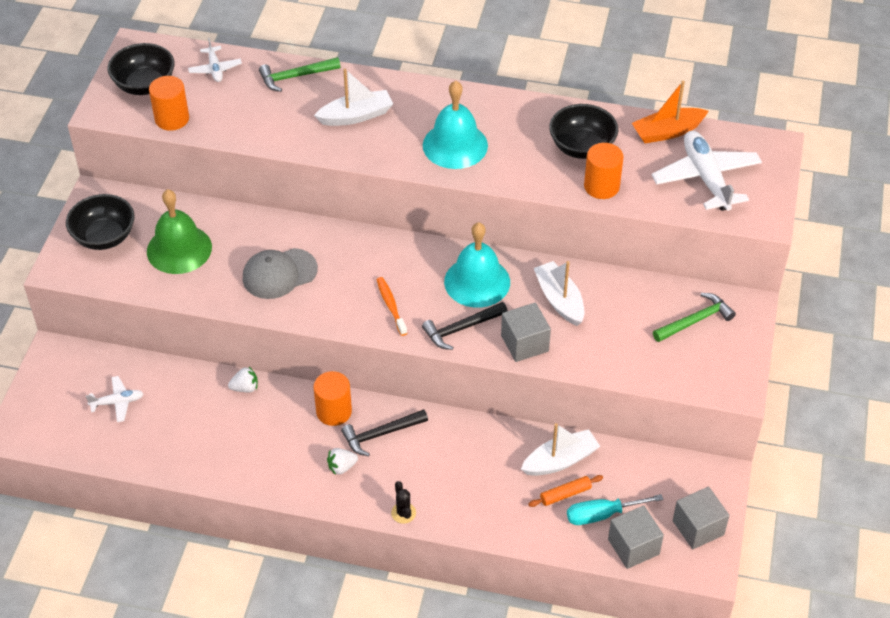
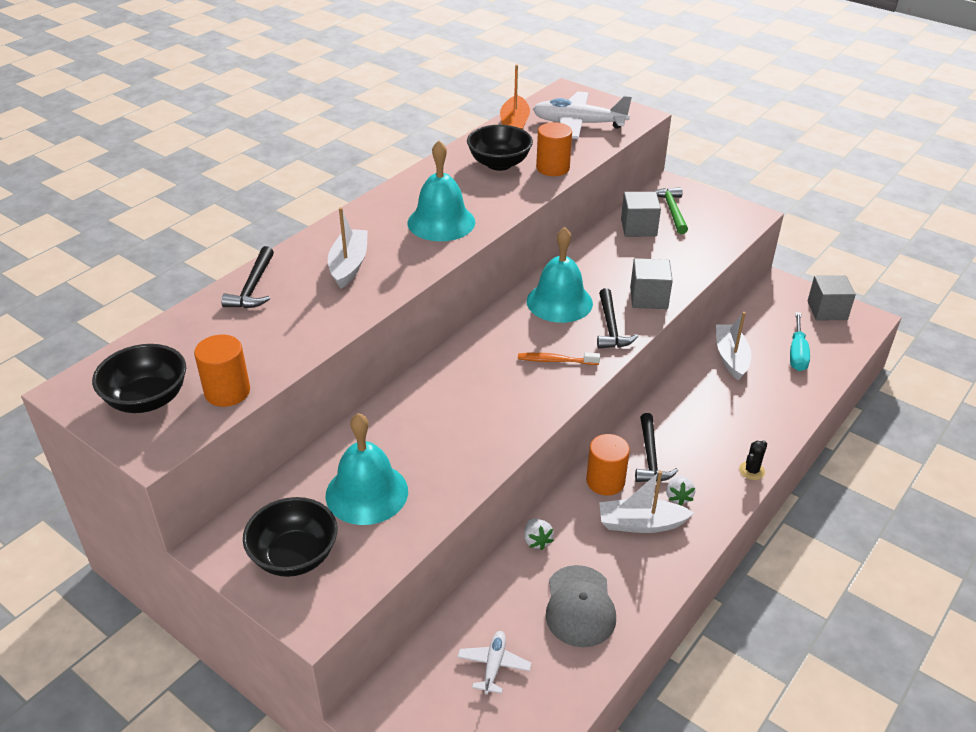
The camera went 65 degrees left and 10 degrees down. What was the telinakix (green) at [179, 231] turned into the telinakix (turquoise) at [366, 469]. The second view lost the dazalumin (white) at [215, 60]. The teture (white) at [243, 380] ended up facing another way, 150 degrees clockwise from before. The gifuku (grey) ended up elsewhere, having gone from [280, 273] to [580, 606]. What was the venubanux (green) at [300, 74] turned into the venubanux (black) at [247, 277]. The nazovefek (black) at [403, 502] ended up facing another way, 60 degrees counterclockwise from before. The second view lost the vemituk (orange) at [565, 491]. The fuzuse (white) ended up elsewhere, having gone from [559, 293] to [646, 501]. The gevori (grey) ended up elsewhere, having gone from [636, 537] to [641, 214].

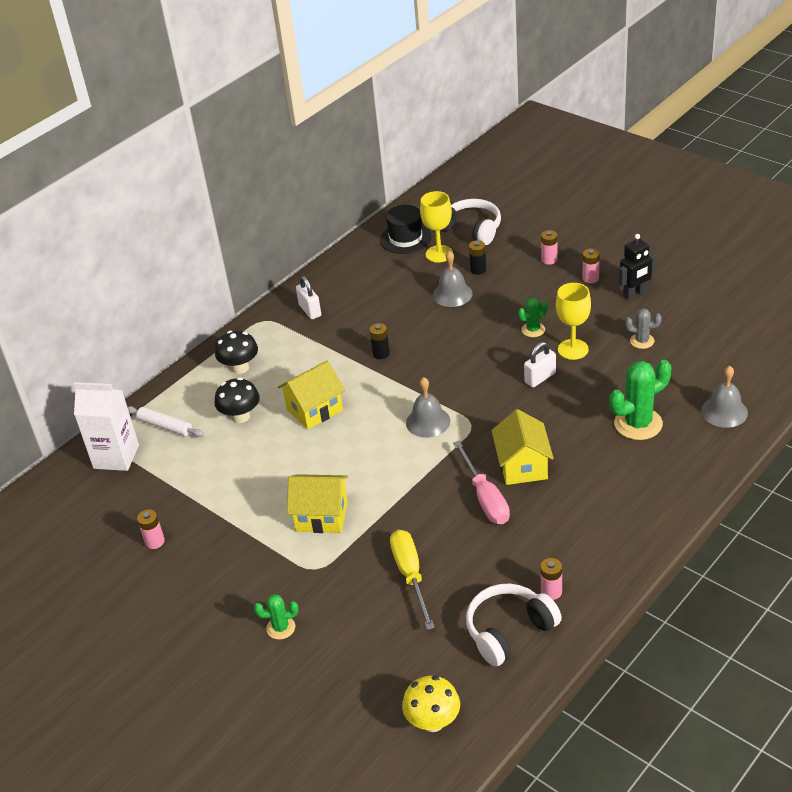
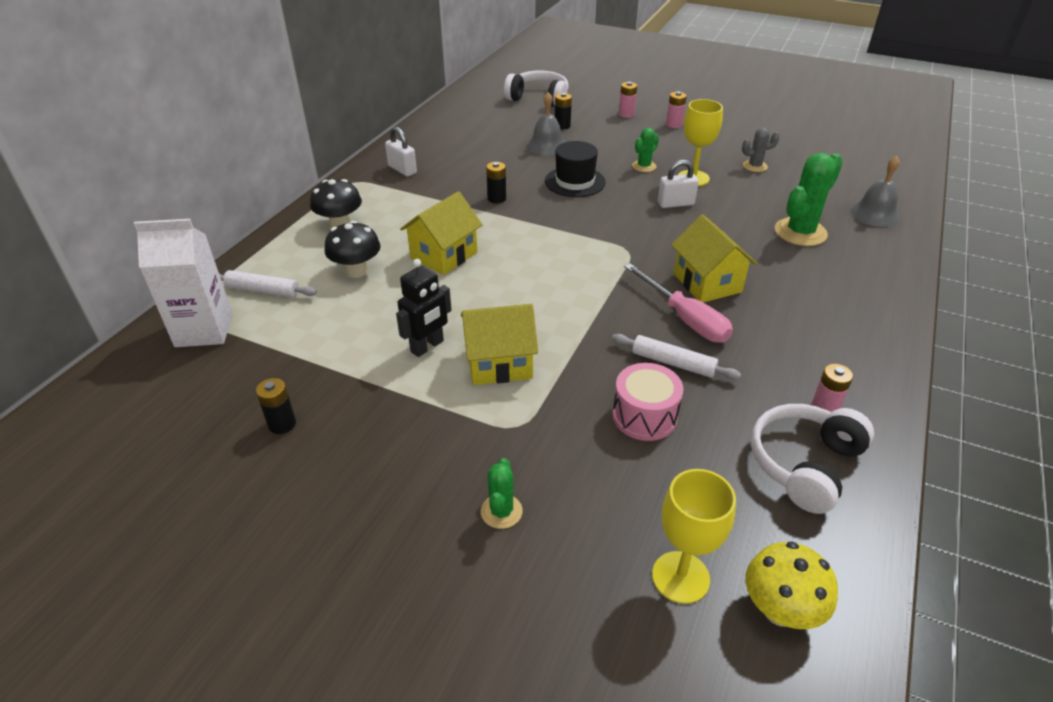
The camera went 20 degrees left and 0 degrees up. What was the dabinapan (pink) at [151, 529] turned into the dabinapan (black) at [276, 406]. The nazovefek (green) at [276, 617] ended up facing another way, 60 degrees counterclockwise from before. The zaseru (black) ended up elsewhere, having gone from [406, 229] to [575, 169]. Where the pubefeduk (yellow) stood at [412, 580], the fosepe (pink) came to stand at [648, 402]. The second view lost the telinakix (grey) at [428, 407]. The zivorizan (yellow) ended up elsewhere, having gone from [436, 227] to [694, 536]. The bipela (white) at [540, 364] ended up facing another way, 45 degrees clockwise from before. The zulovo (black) ended up elsewhere, having gone from [637, 267] to [423, 308]. The second view gained the vemituk (white) at [676, 357].

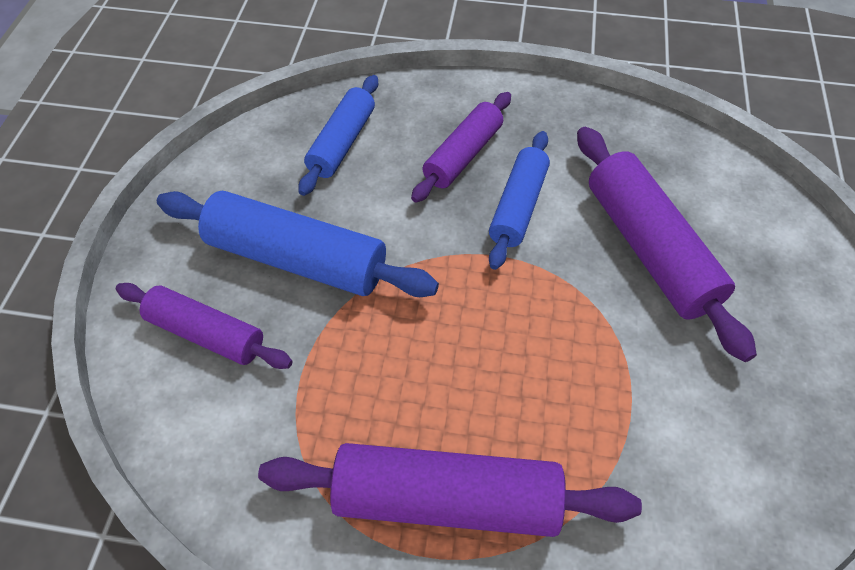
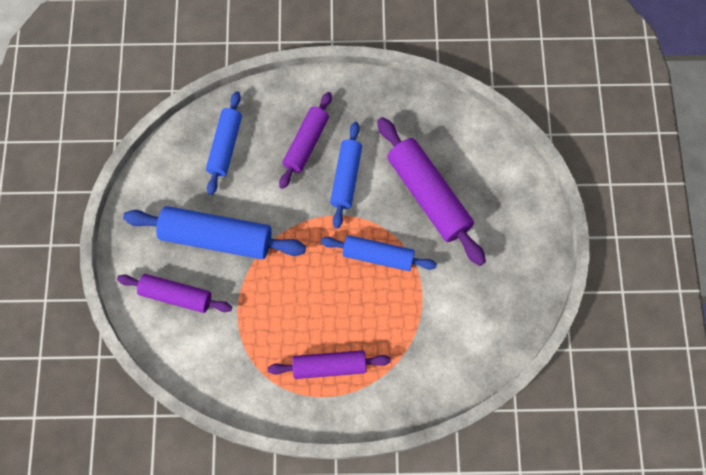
The camera went 10 degrees left and 15 degrees up. The size of the vemituk (purple) at [450, 490] changed by a factor of 0.63. The second view gained the vemituk (blue) at [379, 253].

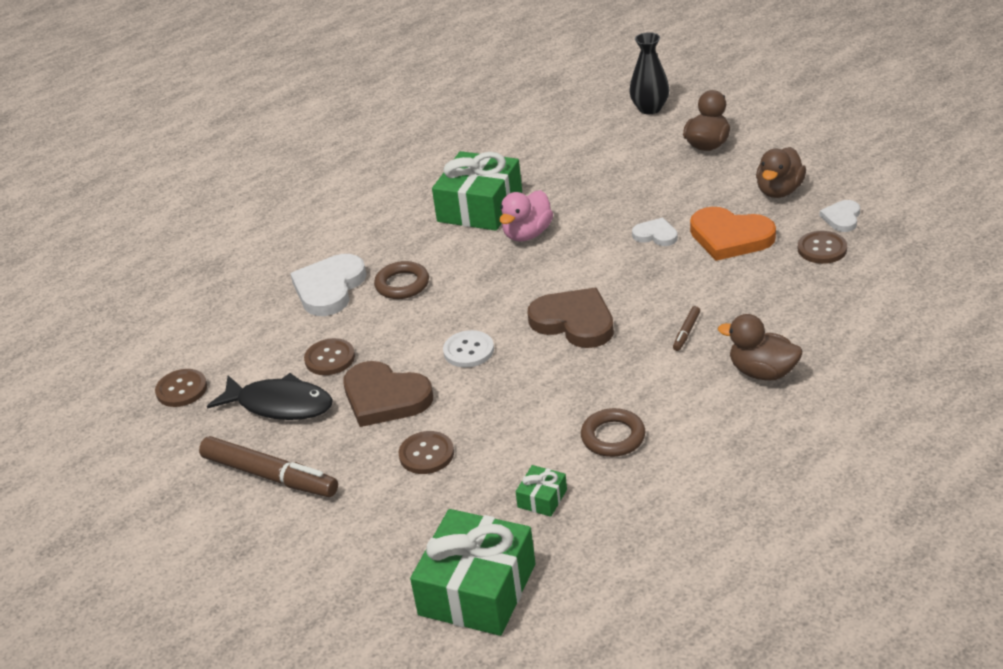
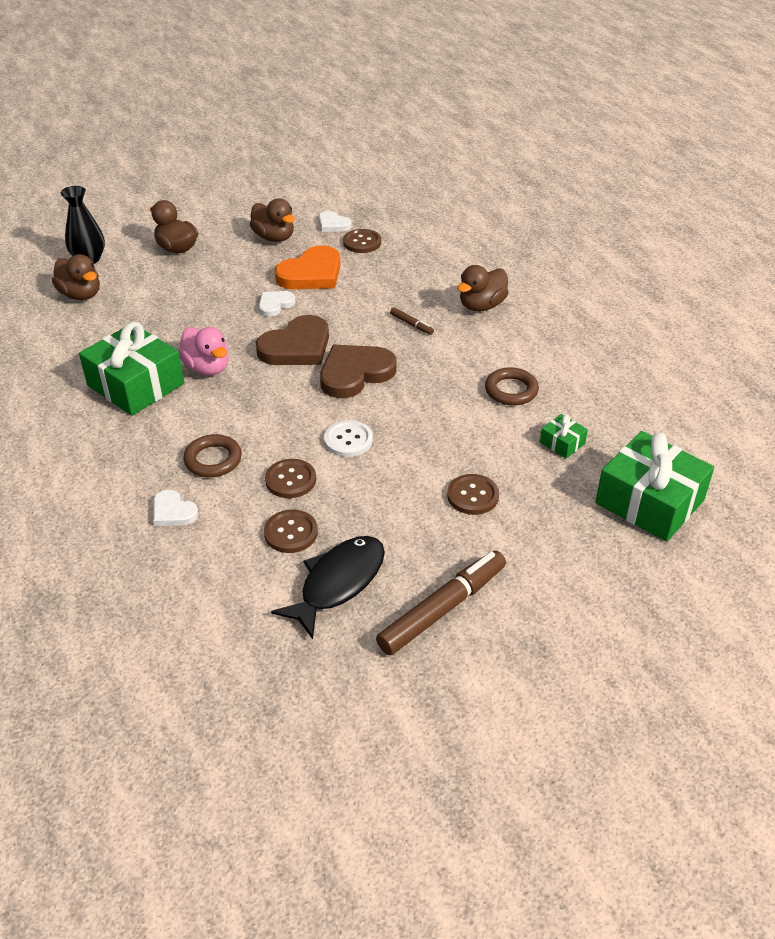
The camera went 75 degrees left and 5 degrees up. The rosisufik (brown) ended up elsewhere, having gone from [181, 388] to [290, 478]. The size of the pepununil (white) at [328, 285] changed by a factor of 0.54. The pepununil (brown) ended up elsewhere, having gone from [388, 394] to [292, 340]. The second view gained the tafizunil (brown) at [76, 277].

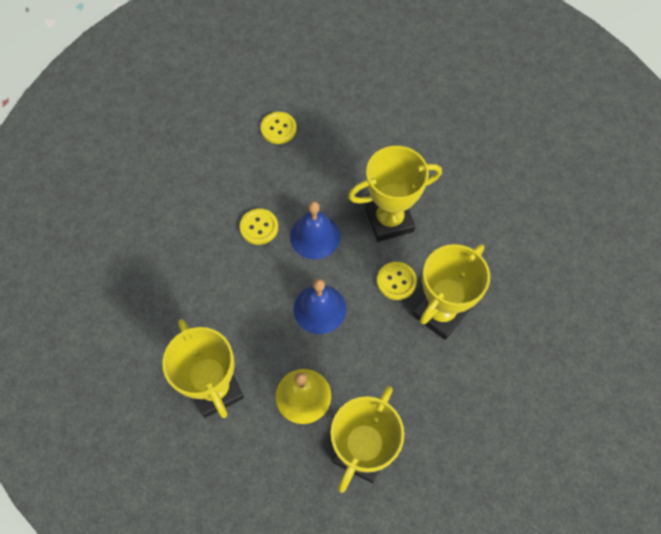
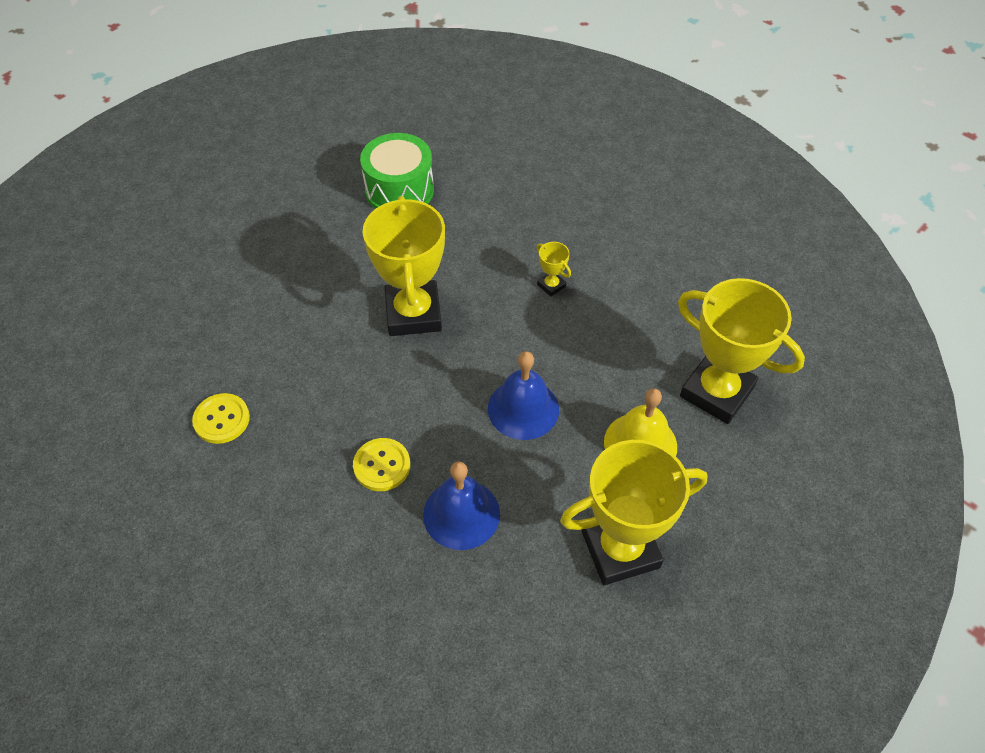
The camera went 80 degrees left and 10 degrees down. The telinakix (blue) ended up elsewhere, having gone from [315, 230] to [461, 506]. The second view lost the rosisufik (yellow) at [397, 281]. The size of the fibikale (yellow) at [451, 292] changed by a factor of 0.41. The second view gained the fosepe (green) at [397, 171].

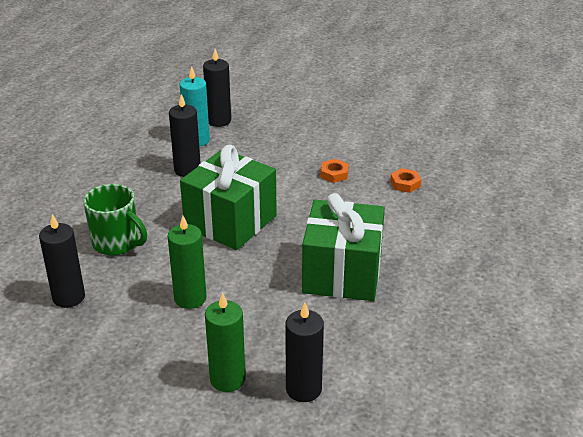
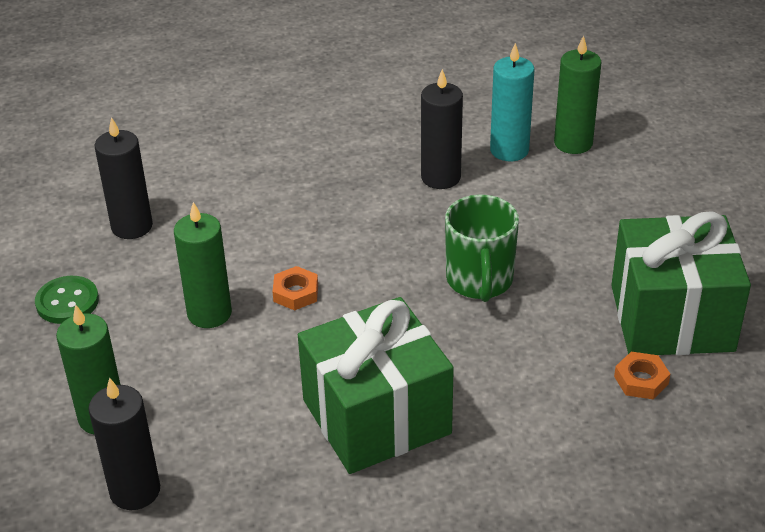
The camera went 55 degrees right and 5 degrees up. The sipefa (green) ended up elsewhere, having gone from [115, 220] to [482, 248]. The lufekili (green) ended up elsewhere, having gone from [228, 197] to [681, 283]. What was the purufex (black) at [217, 88] turned into the purufex (green) at [578, 94]. The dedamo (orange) ended up elsewhere, having gone from [334, 171] to [295, 288]. The second view gained the rosisufik (green) at [67, 300].

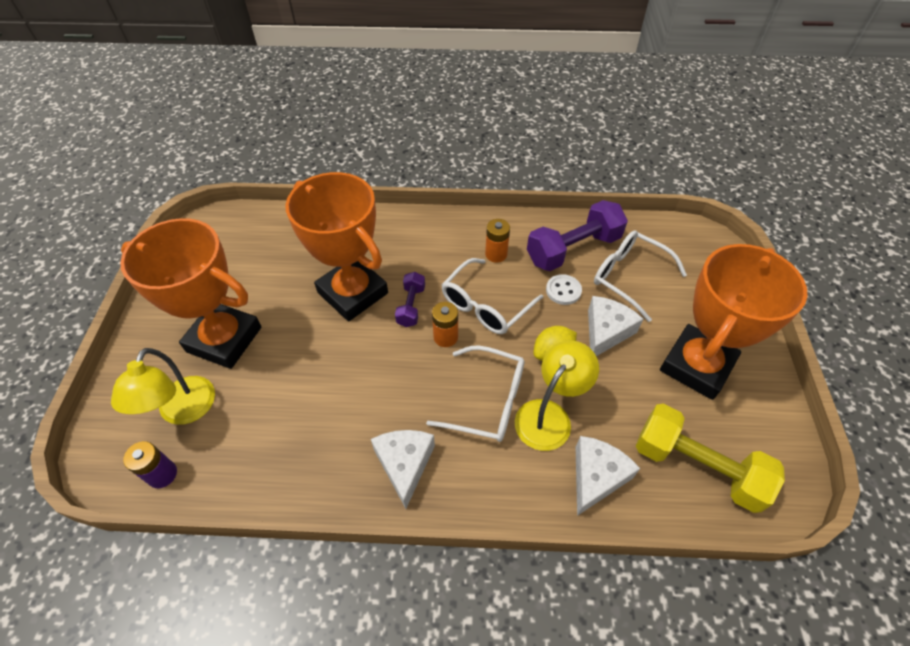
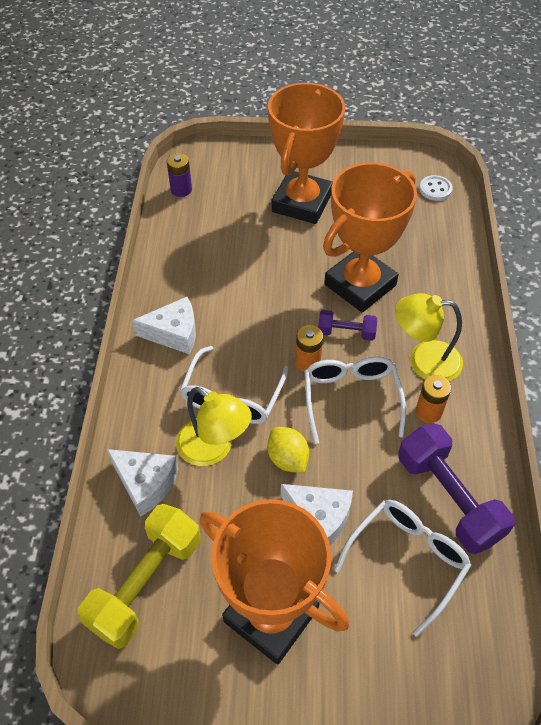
The camera went 90 degrees right and 0 degrees up. The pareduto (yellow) ended up elsewhere, having gone from [163, 386] to [429, 337]. The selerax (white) at [492, 296] ended up facing another way, 45 degrees clockwise from before. The rosisufik (white) ended up elsewhere, having gone from [564, 289] to [436, 188].

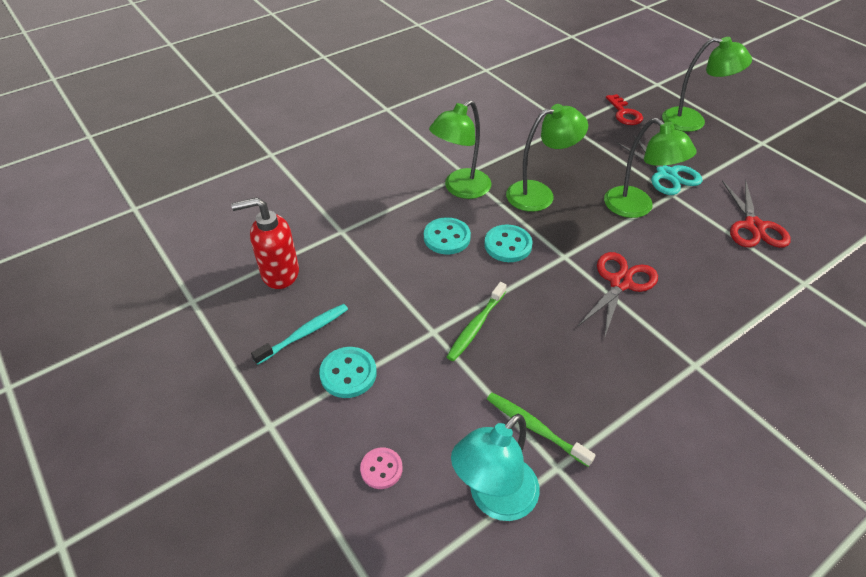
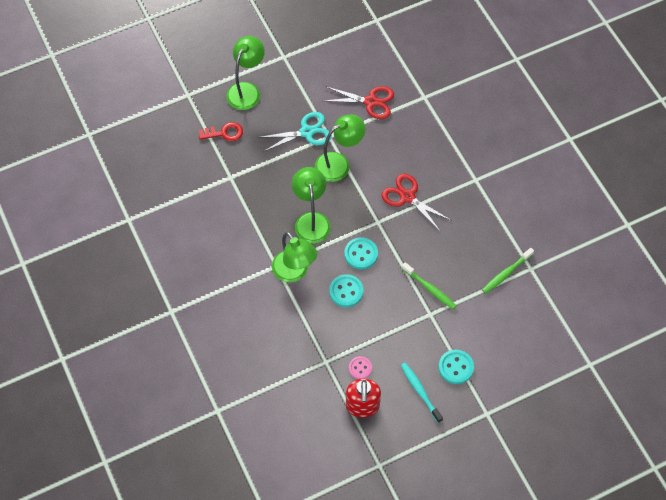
The camera went 80 degrees left and 15 degrees up. The rosisufik (pink) ended up elsewhere, having gone from [381, 468] to [360, 367]. The second view lost the pareduto (turquoise) at [495, 467].

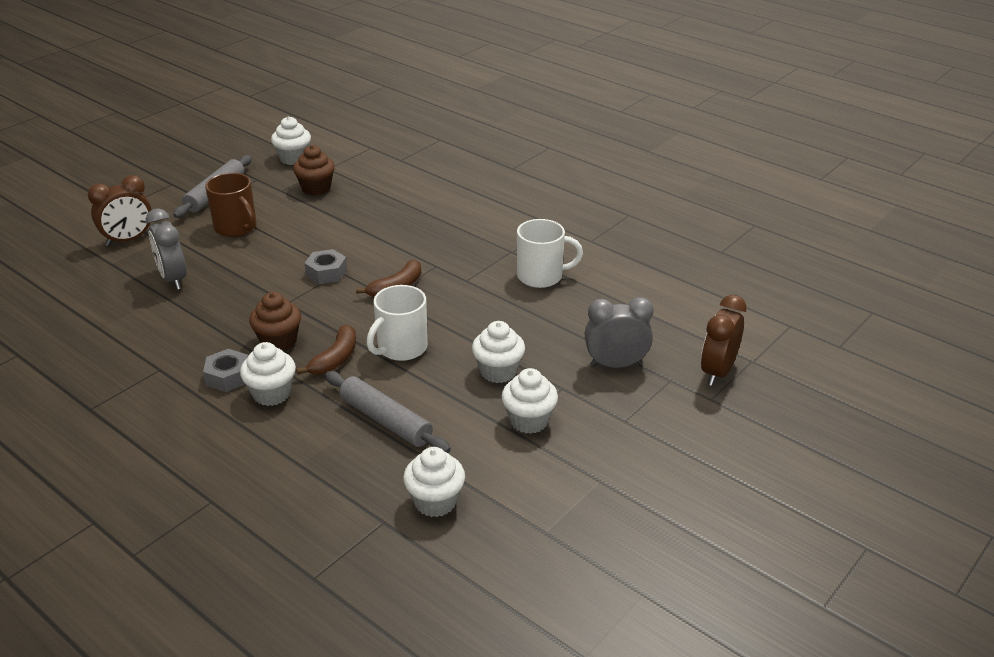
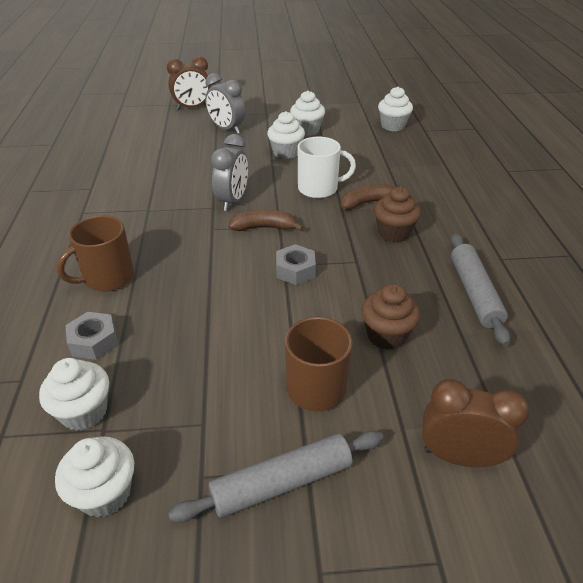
The camera went 135 degrees left and 5 degrees up. The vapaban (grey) ended up elsewhere, having gone from [166, 249] to [229, 172]. The dedamo (grey) ended up elsewhere, having gone from [225, 370] to [91, 336]. The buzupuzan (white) ended up elsewhere, having gone from [268, 374] to [74, 394]. The buzupuzan (brown) ended up elsewhere, having gone from [314, 170] to [390, 317]. The vemituk (grey) ended up elsewhere, having gone from [388, 412] to [480, 290]. The second view lost the sipefa (white) at [550, 253]. The second view gained the sipefa (brown) at [95, 253].

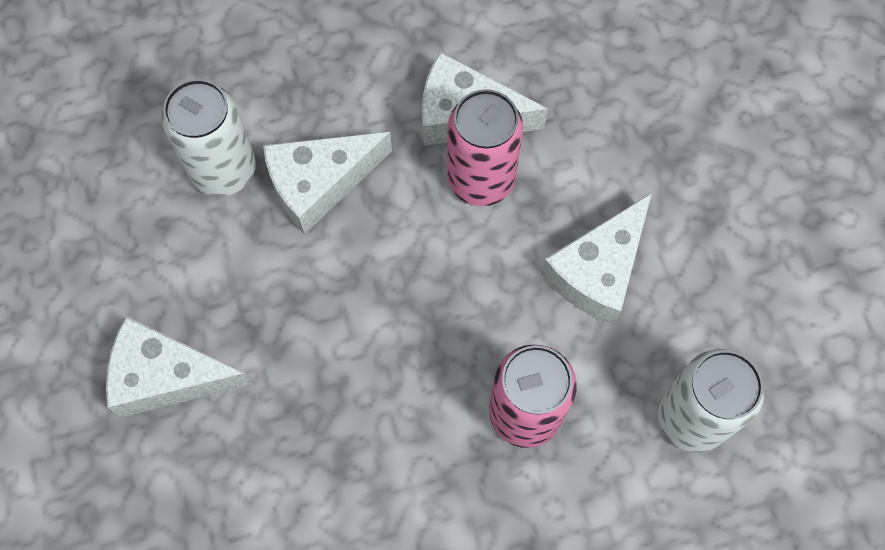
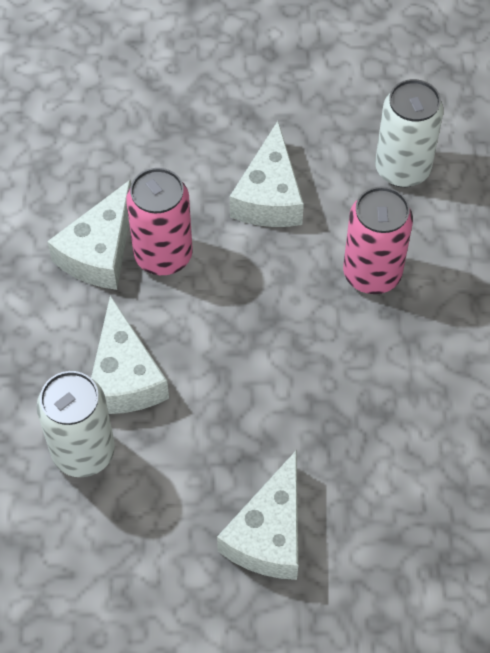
The camera went 75 degrees left and 10 degrees down. The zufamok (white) at [596, 258] ended up facing another way, 45 degrees clockwise from before.

